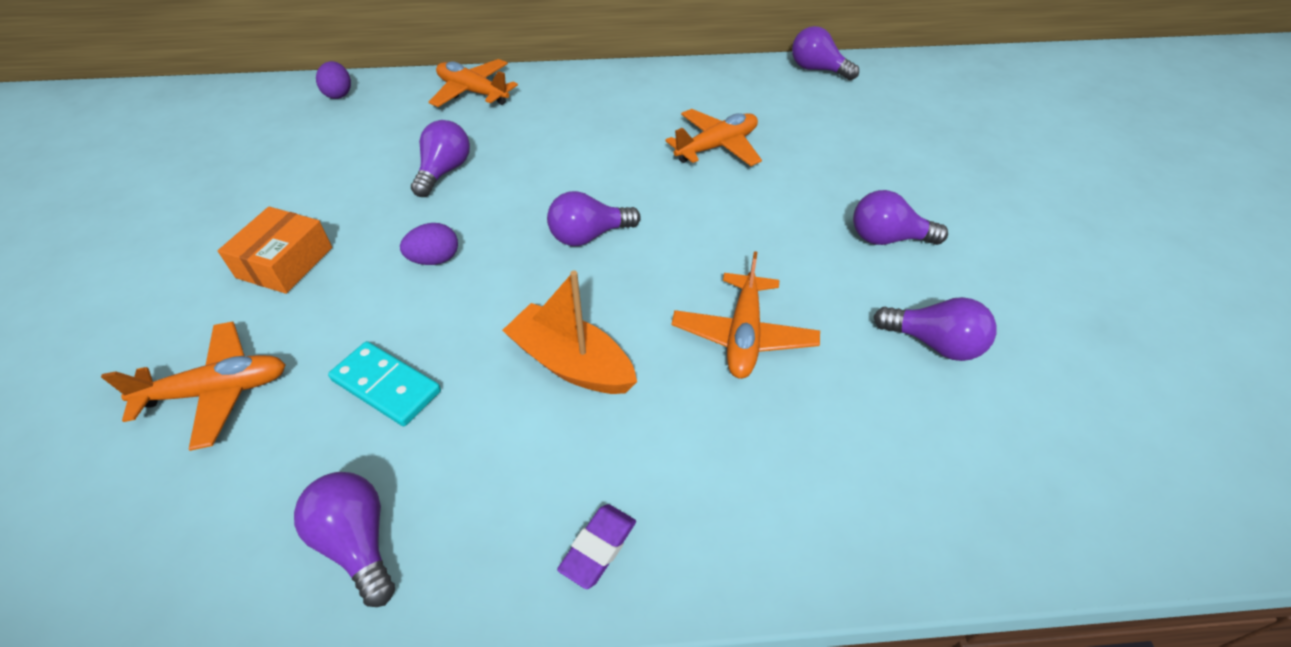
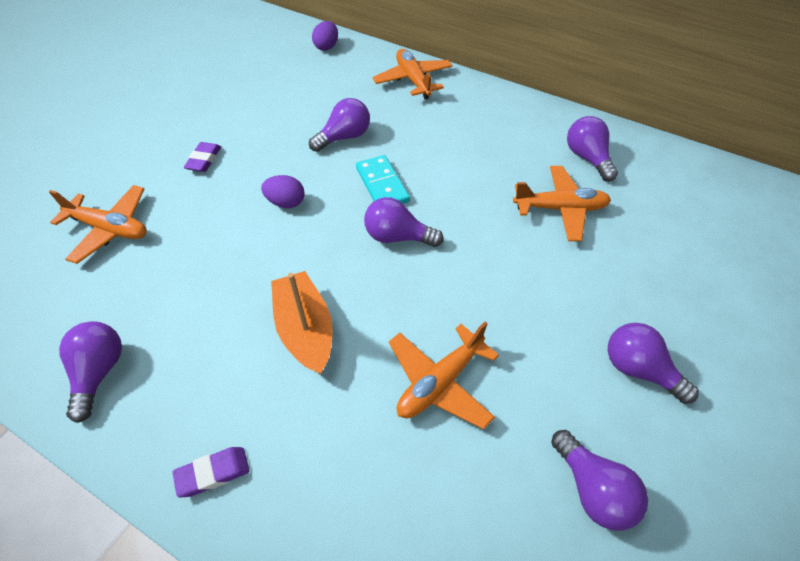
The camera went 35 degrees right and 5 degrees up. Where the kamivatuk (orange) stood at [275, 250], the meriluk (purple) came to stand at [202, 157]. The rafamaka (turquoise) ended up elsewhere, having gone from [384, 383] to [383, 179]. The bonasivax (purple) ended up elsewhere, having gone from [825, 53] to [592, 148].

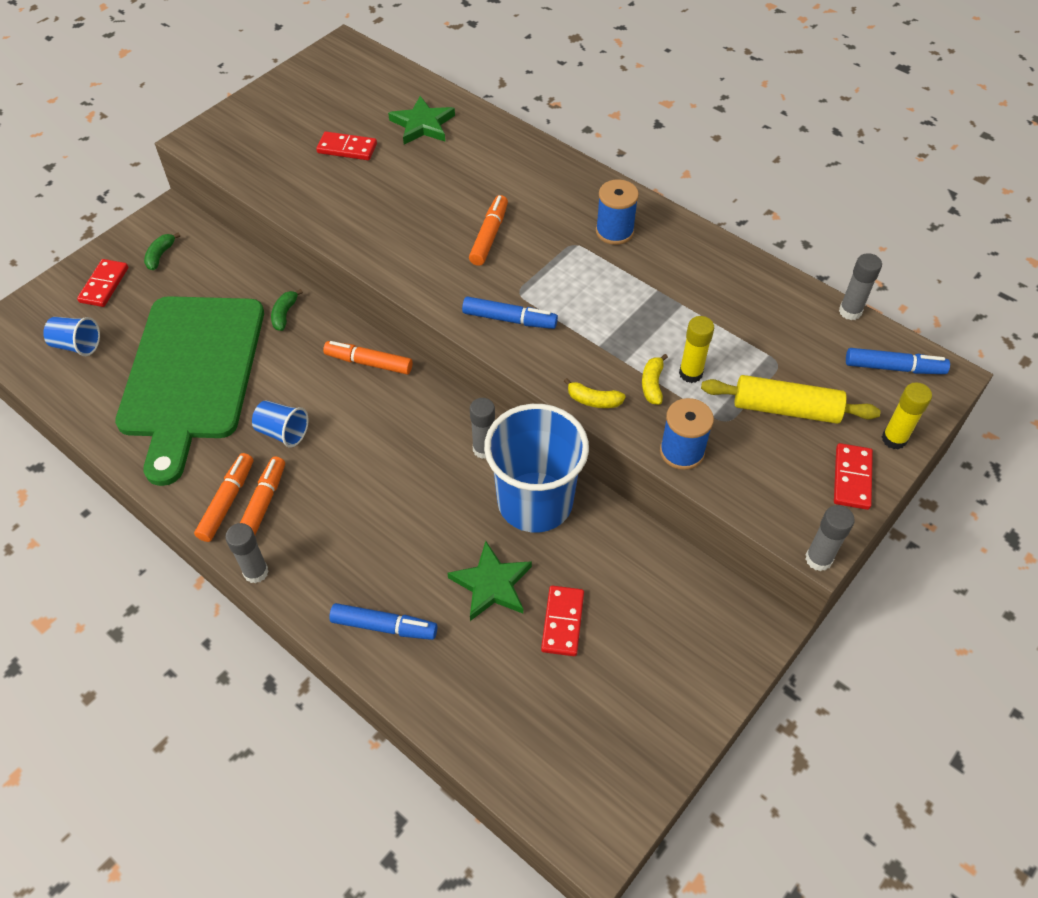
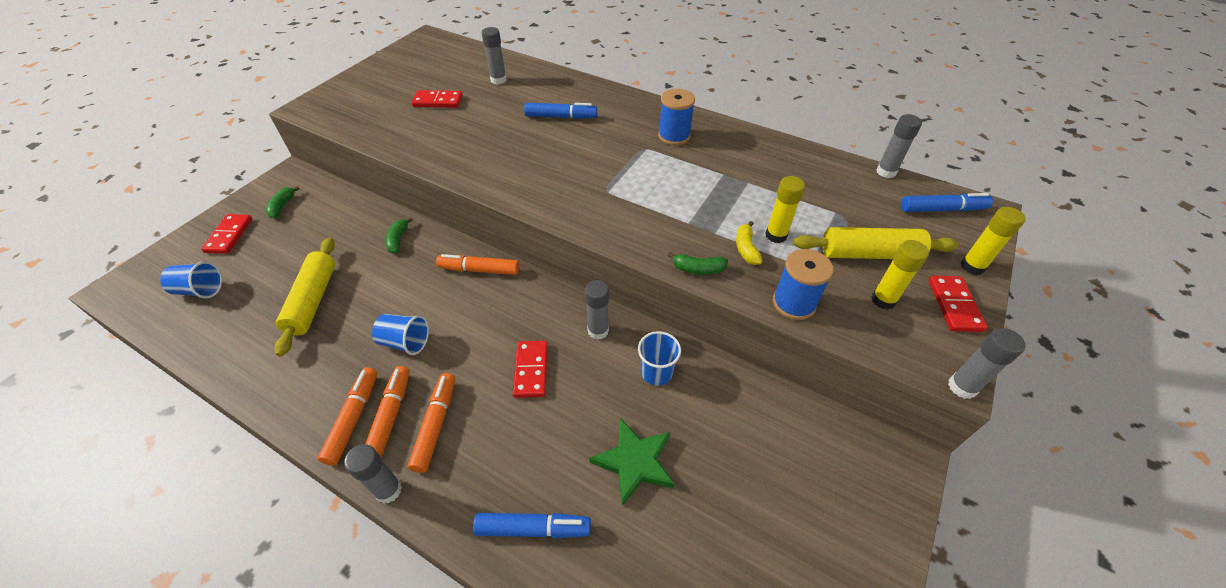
The camera went 10 degrees left and 5 degrees down. Where the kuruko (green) stood at [189, 391], the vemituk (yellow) came to stand at [305, 297]. Where the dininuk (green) stood at [421, 120], the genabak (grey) came to stand at [494, 55]. The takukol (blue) ended up elsewhere, having gone from [510, 312] to [560, 111]. The takukol (orange) ended up elsewhere, having gone from [488, 230] to [431, 423]. The size of the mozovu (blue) at [536, 468] changed by a factor of 0.45. The rafamaka (red) ended up elsewhere, having gone from [562, 620] to [530, 369]. What was the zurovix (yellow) at [595, 393] turned into the zurovix (green) at [698, 263]. The second view gained the genabak (yellow) at [900, 275].

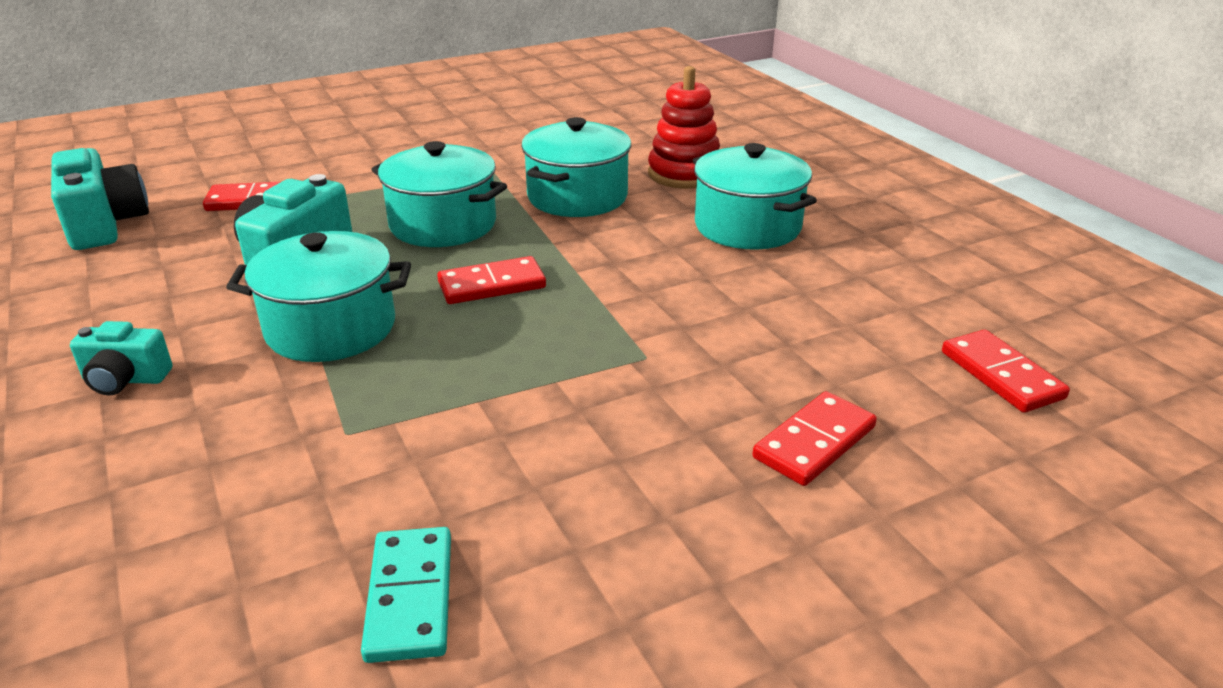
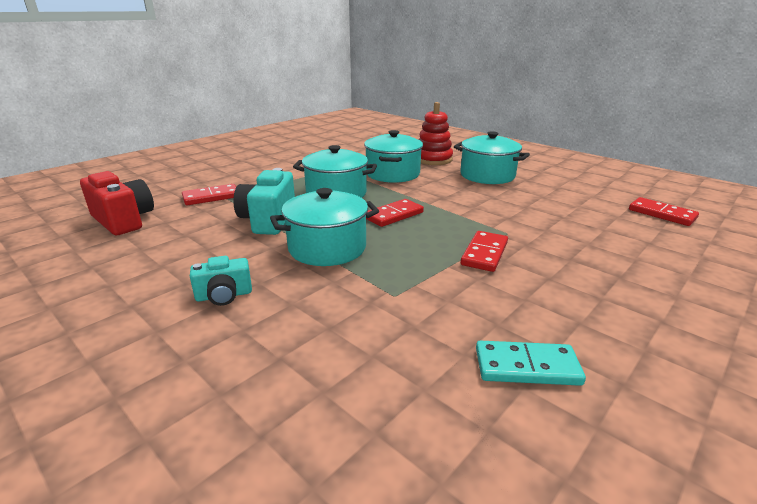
The camera went 20 degrees left and 5 degrees down. What was the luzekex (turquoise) at [100, 199] turned into the luzekex (red) at [117, 203]. The rafamaka (turquoise) at [406, 595] ended up facing another way, 60 degrees counterclockwise from before. The rafamaka (red) ended up elsewhere, having gone from [815, 438] to [484, 251].

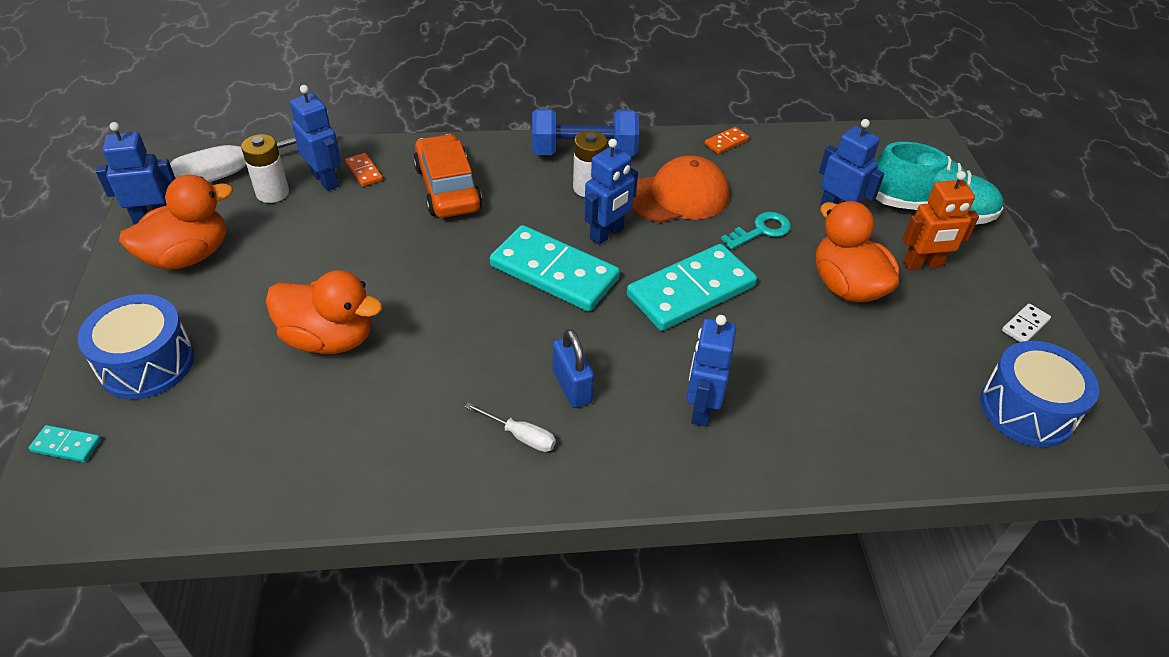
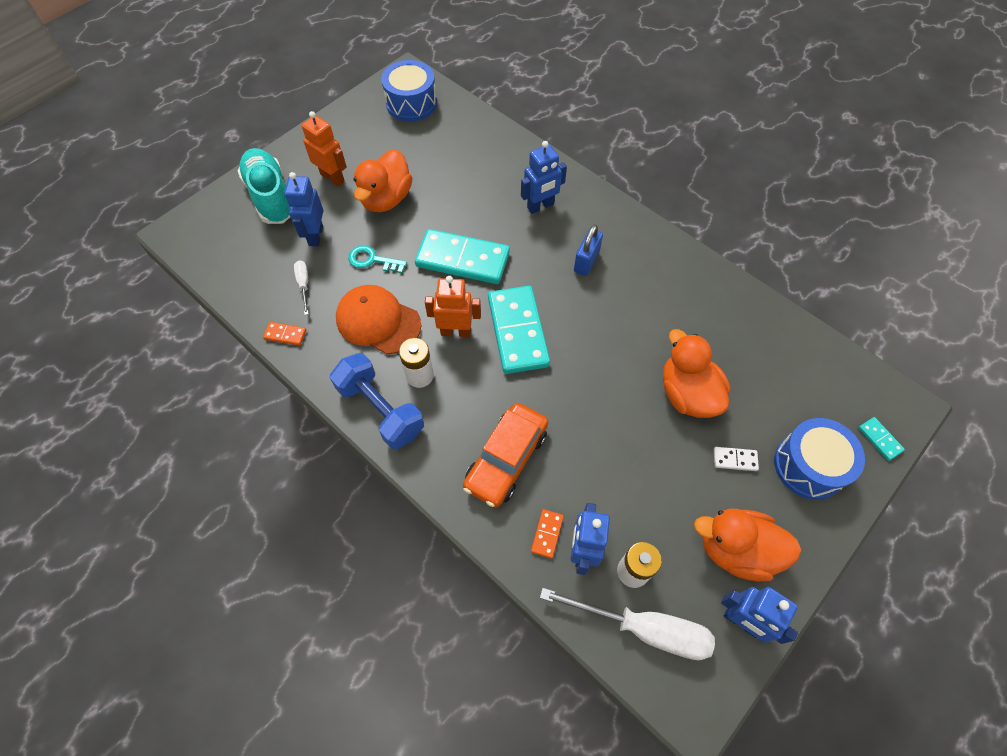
The camera went 130 degrees left and 15 degrees up. The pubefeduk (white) ended up elsewhere, having gone from [510, 427] to [301, 287]. What was the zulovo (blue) at [611, 192] turned into the zulovo (orange) at [453, 306]. The rafamaka (white) ended up elsewhere, having gone from [1026, 322] to [736, 459].

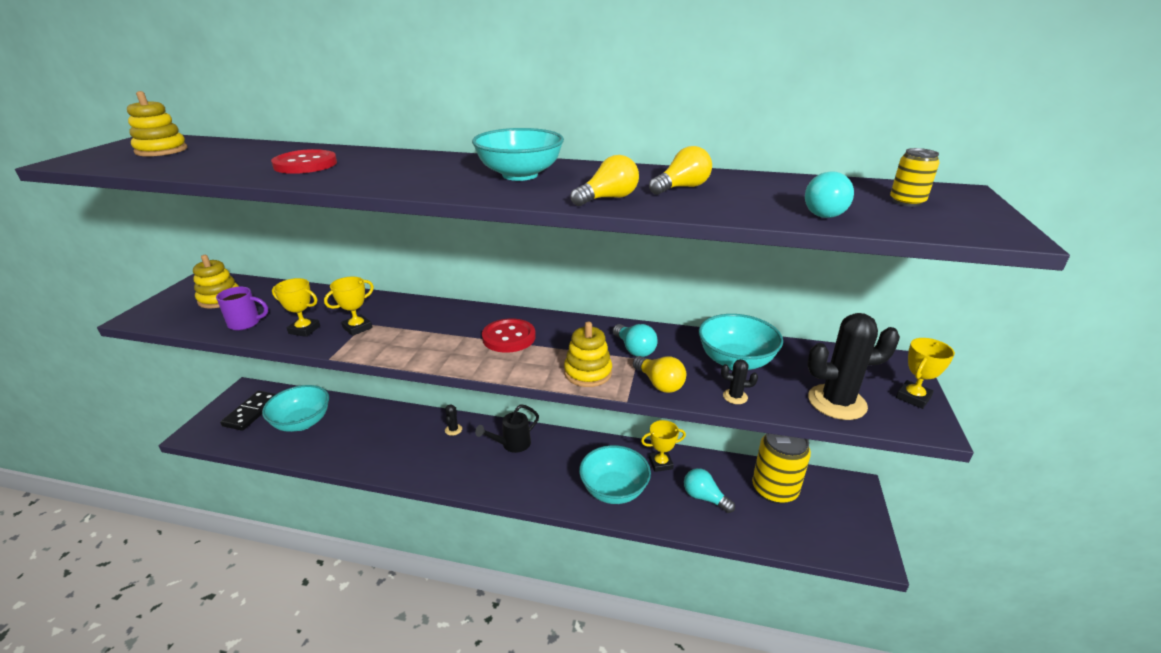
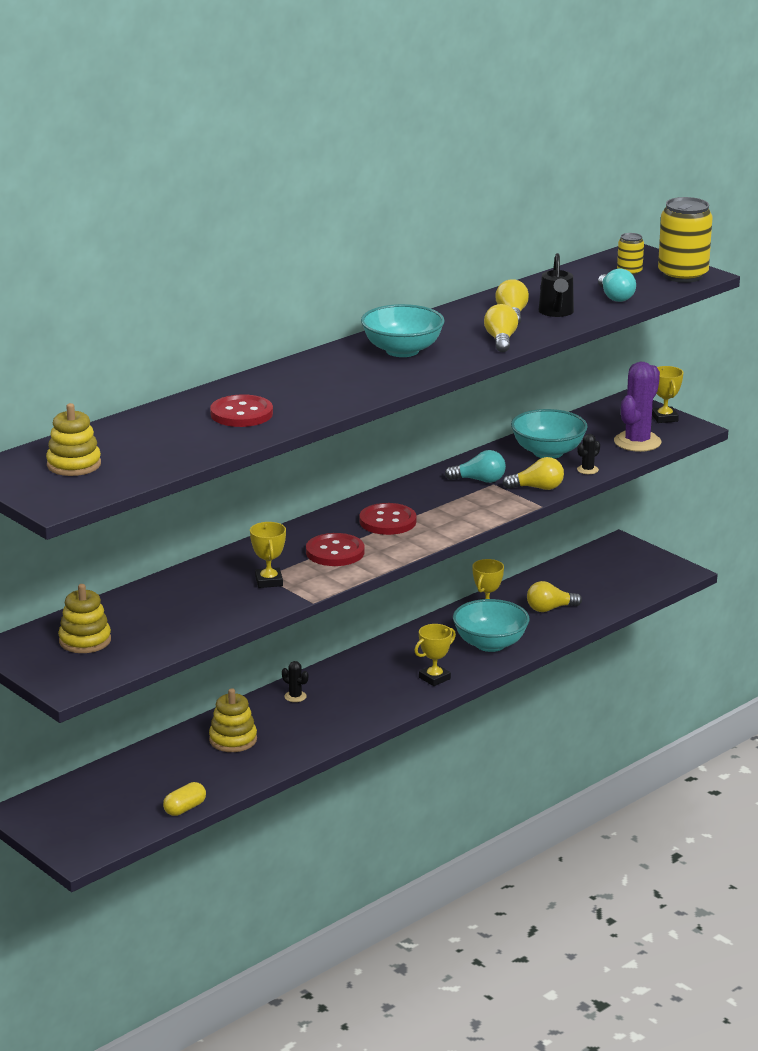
The camera went 55 degrees left and 5 degrees down. The second view lost the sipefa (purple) at [242, 308]. The second view lost the rafamaka (black) at [248, 411]. The second view lost the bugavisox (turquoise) at [295, 408]. The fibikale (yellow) ended up elsewhere, having gone from [296, 307] to [435, 655]. The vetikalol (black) ended up elsewhere, having gone from [507, 428] to [556, 285]. The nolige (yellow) ended up elsewhere, having gone from [588, 354] to [233, 720]. What was the bonasivax (turquoise) at [709, 490] turned into the bonasivax (yellow) at [554, 596]. The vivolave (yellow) ended up elsewhere, having gone from [781, 468] to [685, 240]. What was the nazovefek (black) at [853, 366] turned into the nazovefek (purple) at [637, 407]. The second view gained the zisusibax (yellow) at [184, 799]. The second view gained the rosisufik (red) at [335, 549].

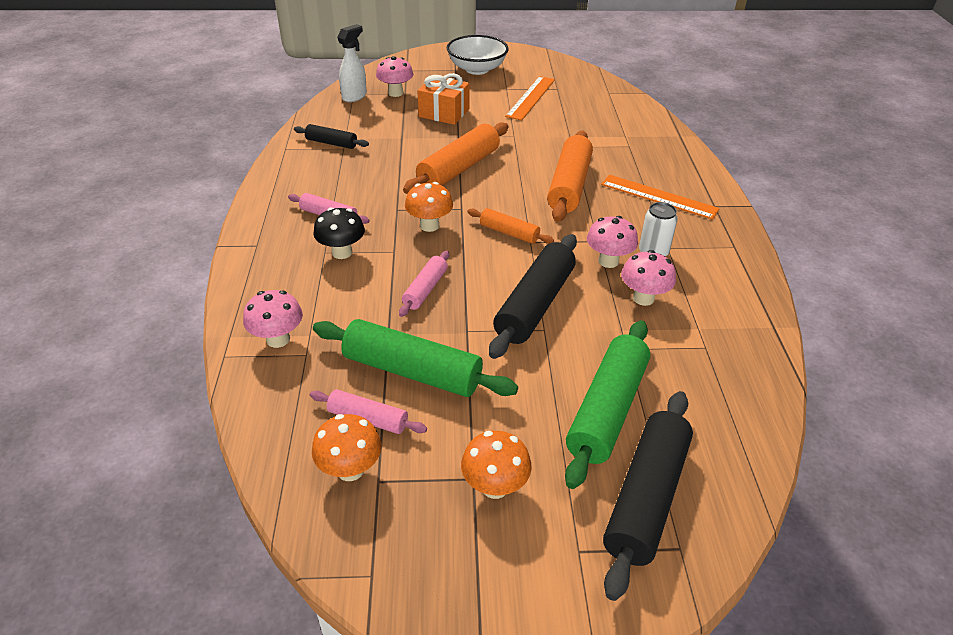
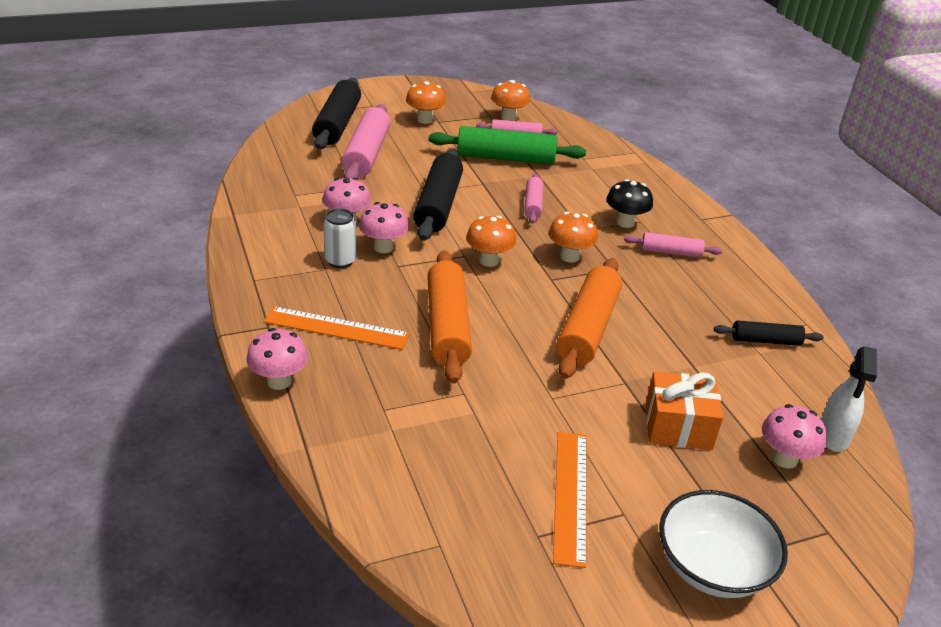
The camera went 160 degrees right and 5 degrees down. The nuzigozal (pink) ended up elsewhere, having gone from [273, 319] to [277, 359]. Where the vemituk (orange) stood at [510, 226], the nuzigozal (orange) came to stand at [491, 241]. What was the vemituk (green) at [607, 404] turned into the vemituk (pink) at [366, 141].

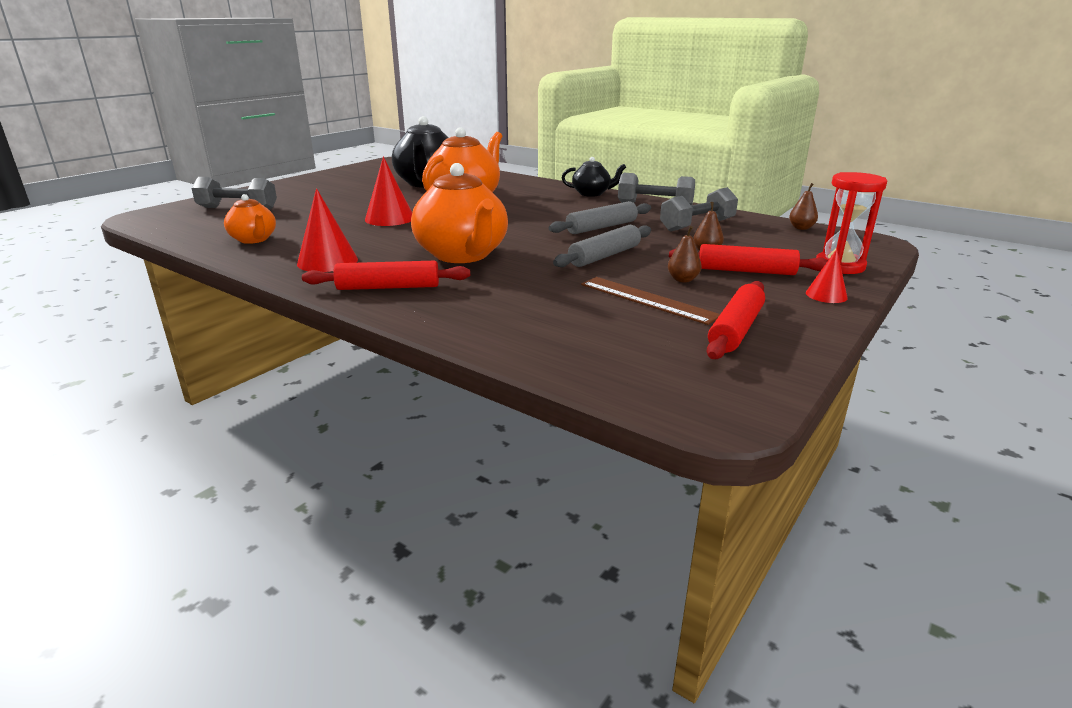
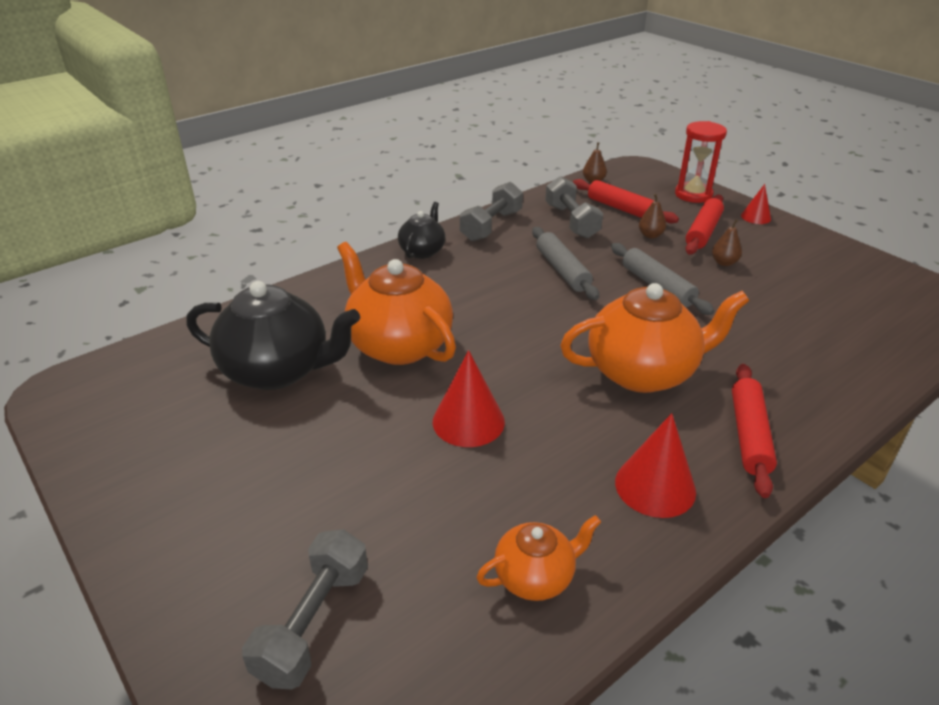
The camera went 75 degrees left and 10 degrees up. The second view lost the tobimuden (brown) at [650, 301]. The vemituk (red) ended up elsewhere, having gone from [735, 320] to [626, 201].

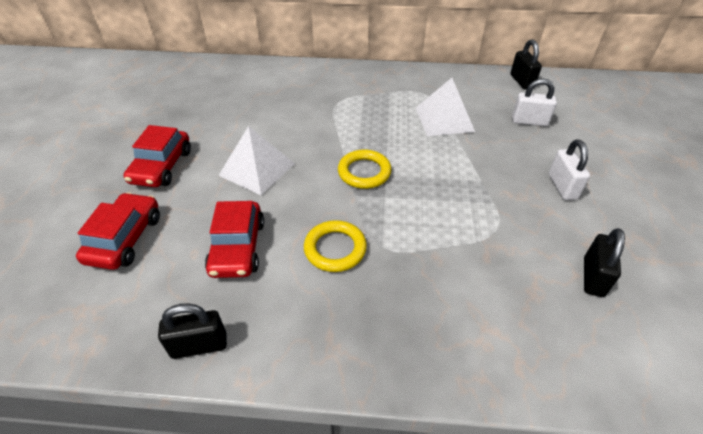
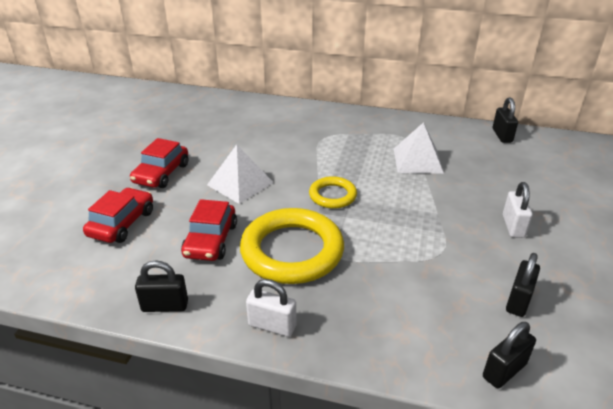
The camera went 10 degrees right and 10 degrees down. The size of the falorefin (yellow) at [335, 246] changed by a factor of 1.89. The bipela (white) ended up elsewhere, having gone from [534, 102] to [271, 308]. The second view gained the bipela (black) at [509, 355].

